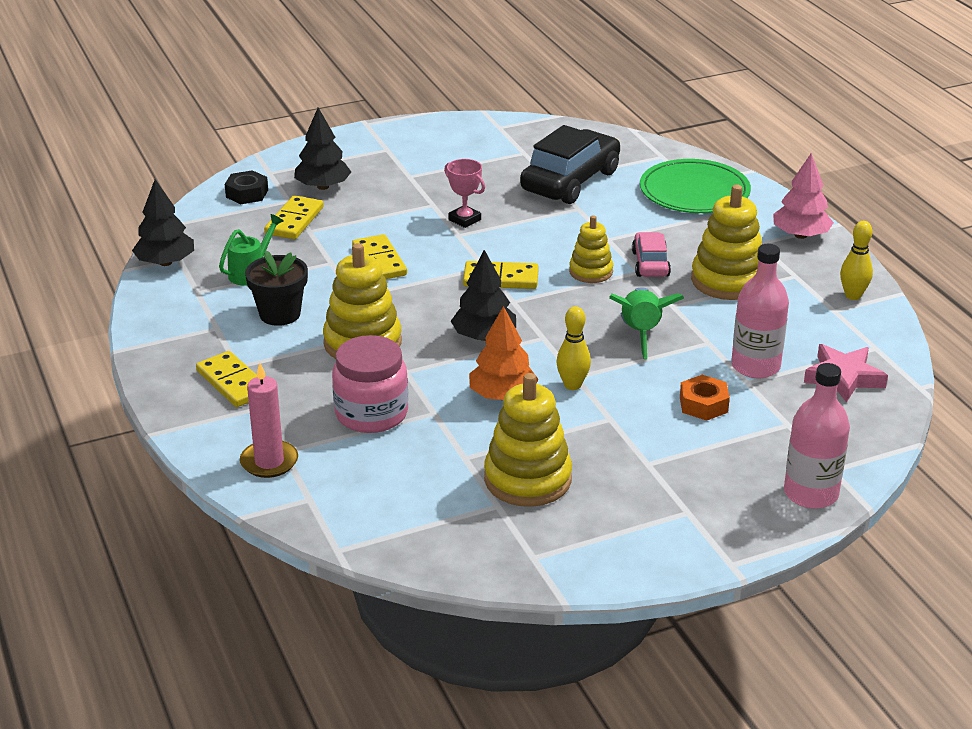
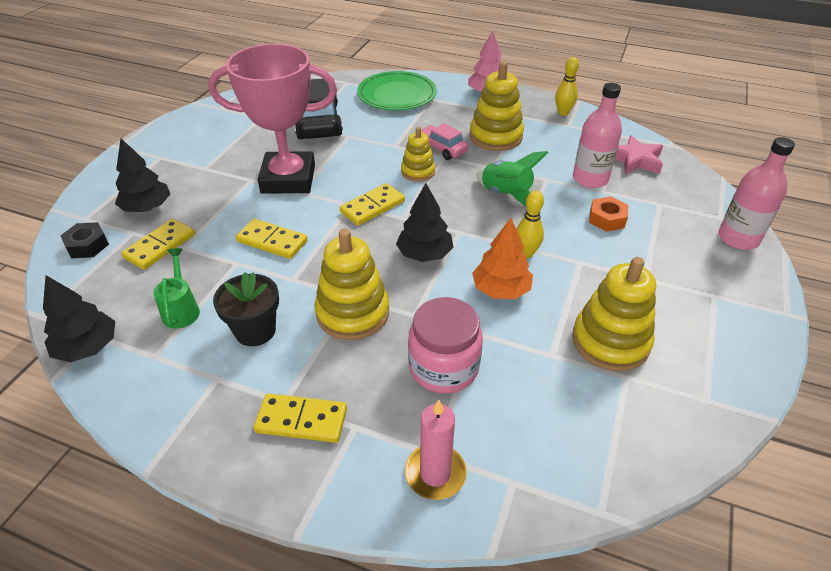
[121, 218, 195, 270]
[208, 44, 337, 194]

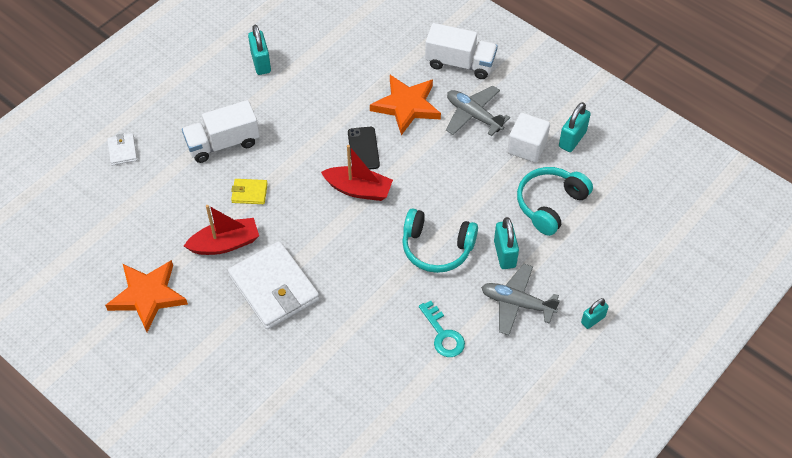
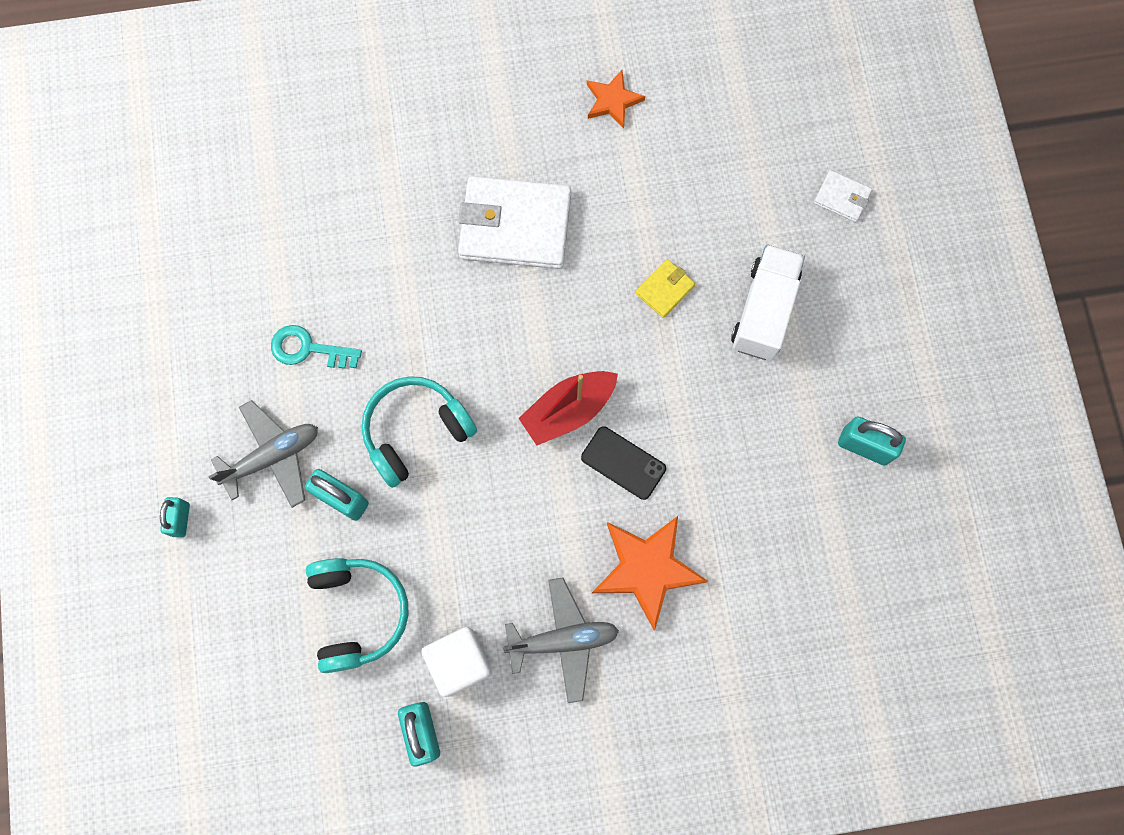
[184, 205, 259, 255] (first image)
[425, 23, 498, 79] (first image)
[587, 70, 645, 129]

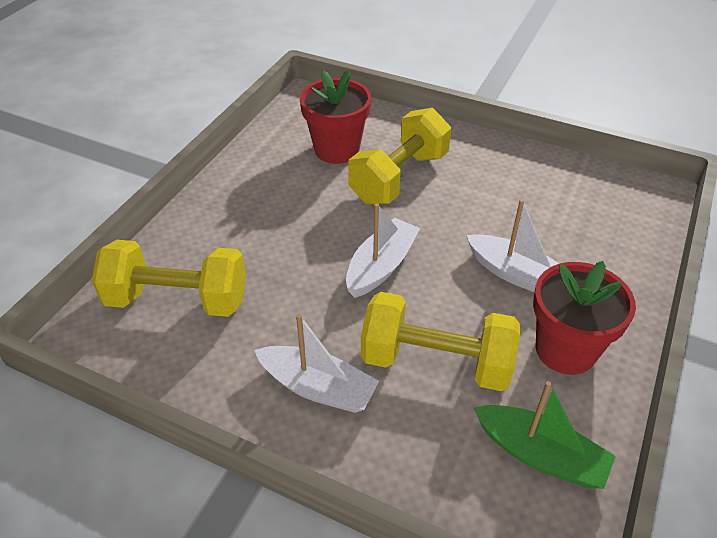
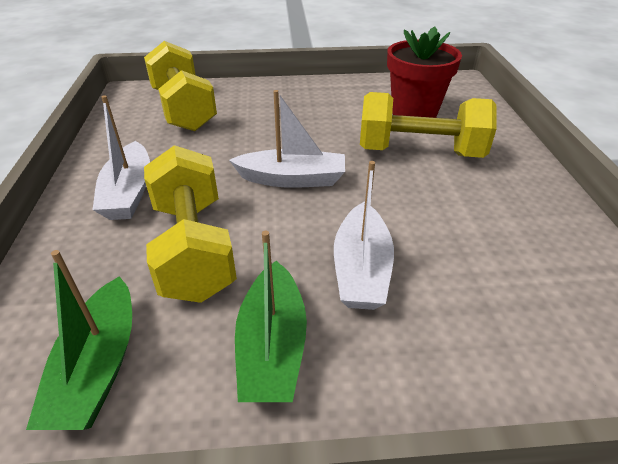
[235, 231, 307, 402]

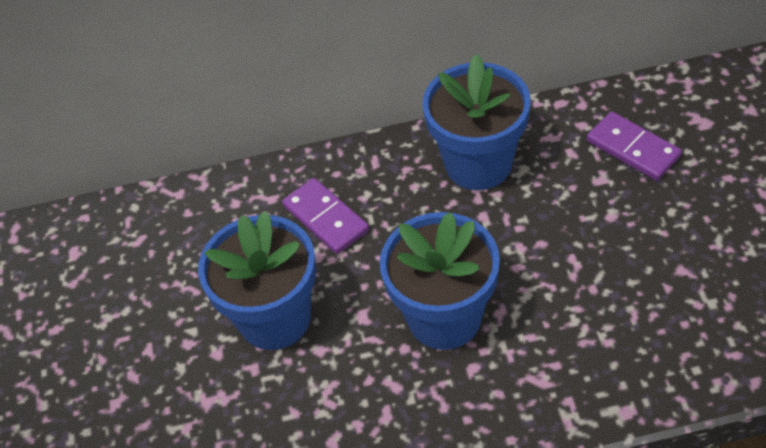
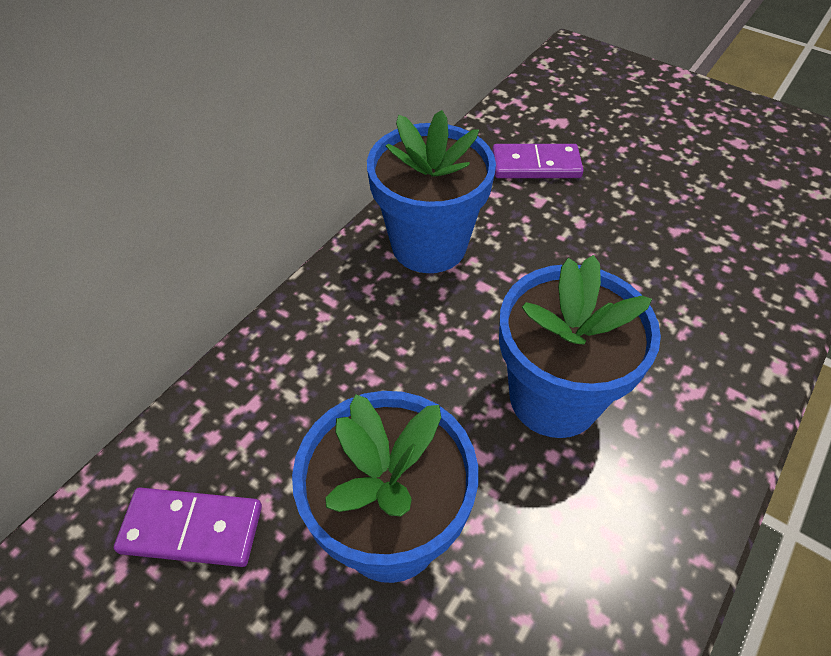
[114, 488, 262, 567]

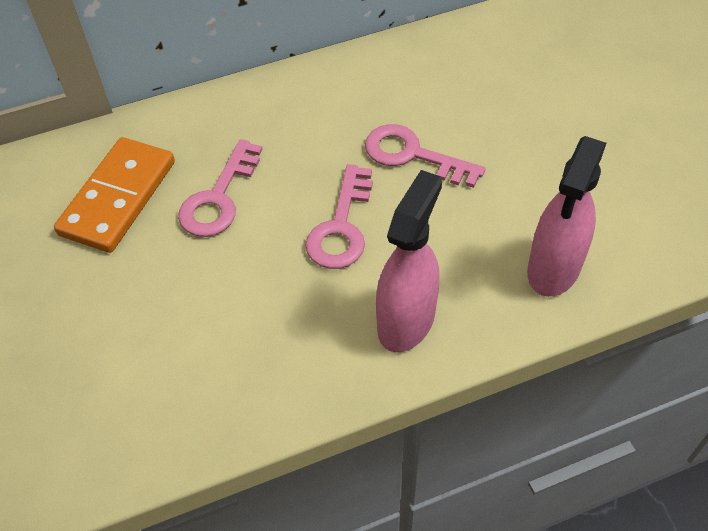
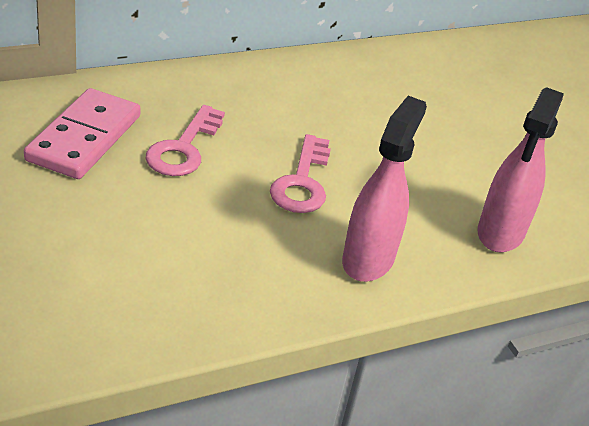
[365, 124, 486, 188] (first image)
[24, 88, 141, 179]

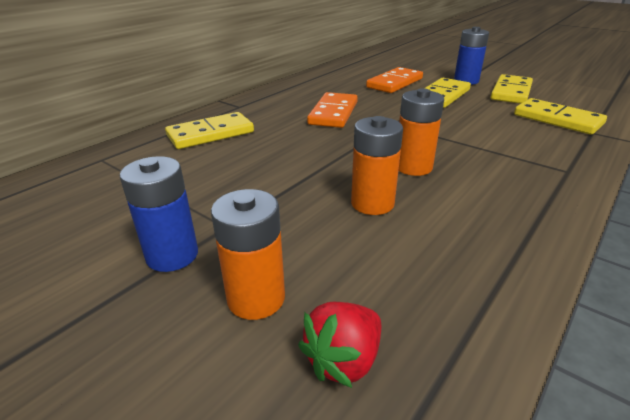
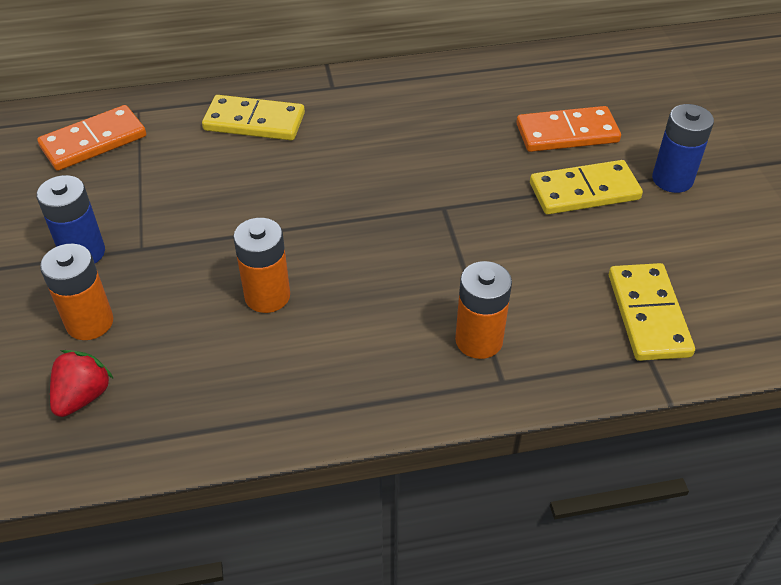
[491, 74, 533, 104] (first image)
[37, 105, 146, 171]
[455, 261, 512, 359]
[50, 350, 114, 417]

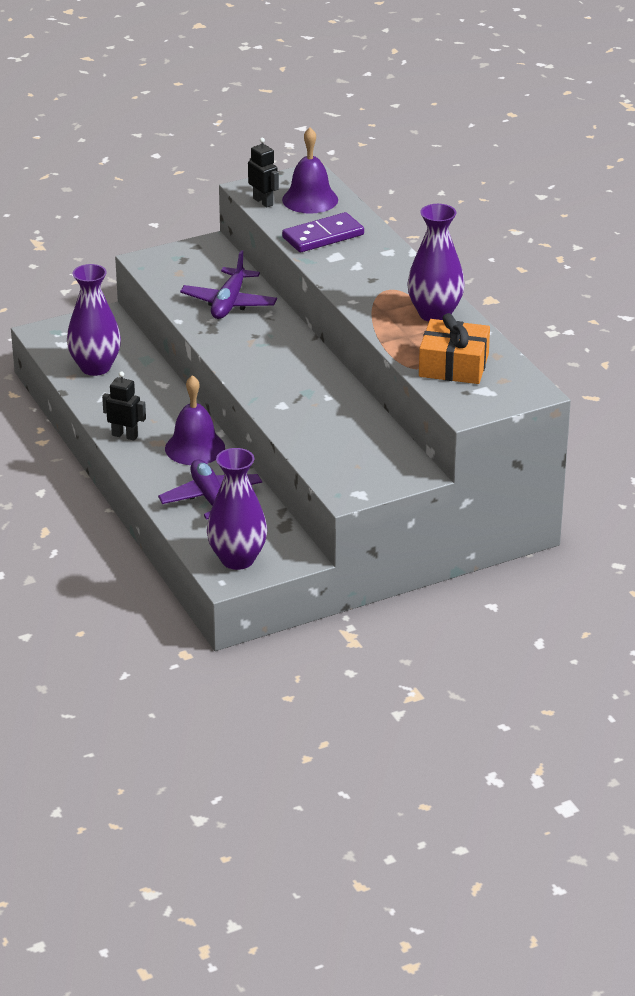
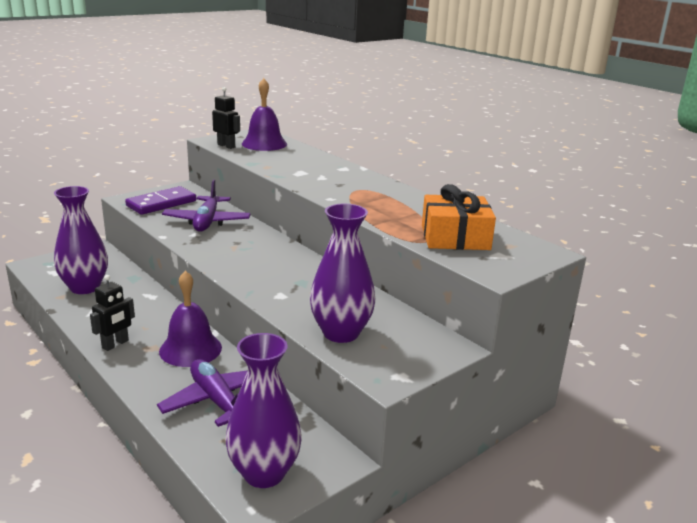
[125, 186, 196, 215]
[310, 204, 375, 343]
[90, 275, 135, 351]

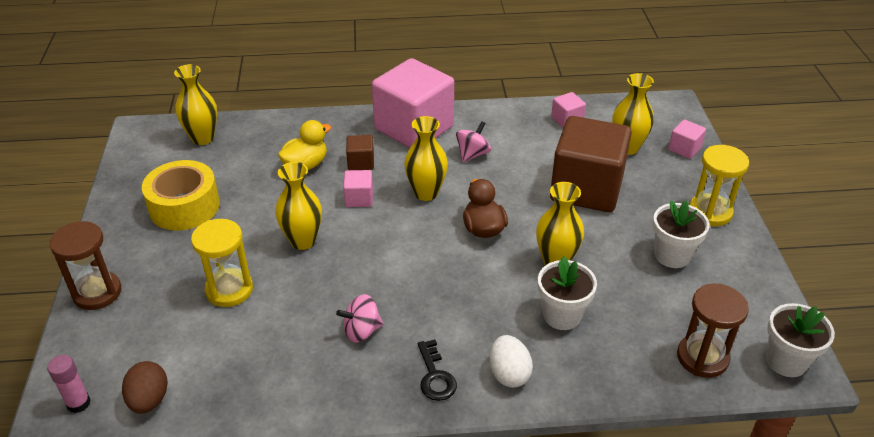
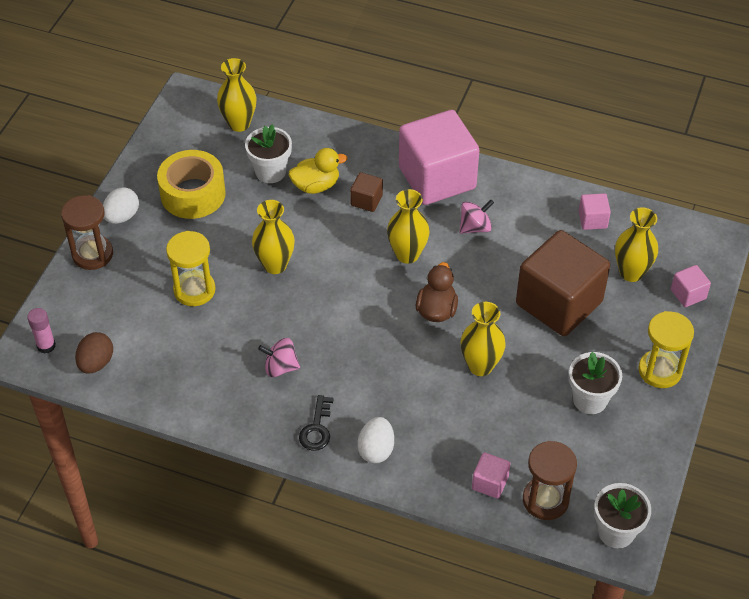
[103, 187, 139, 224]
[472, 452, 510, 499]
[245, 124, 292, 183]

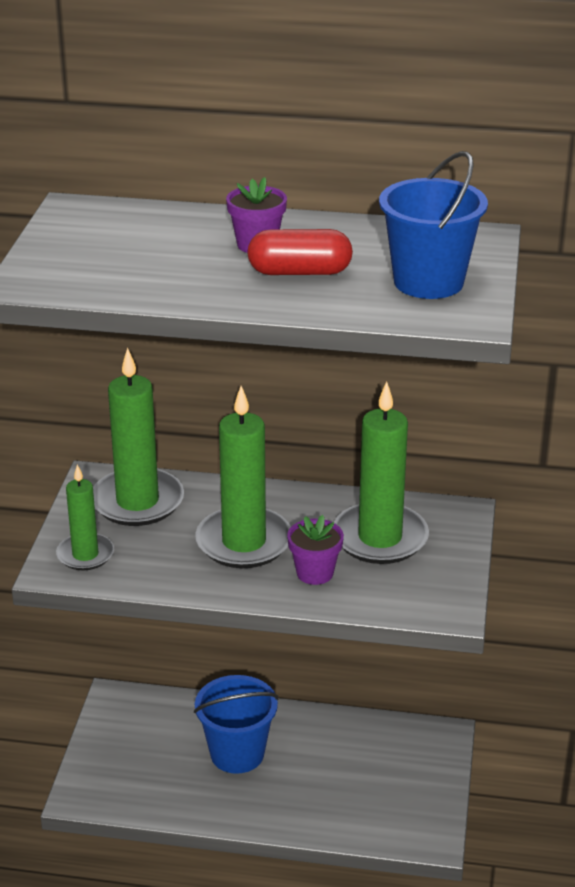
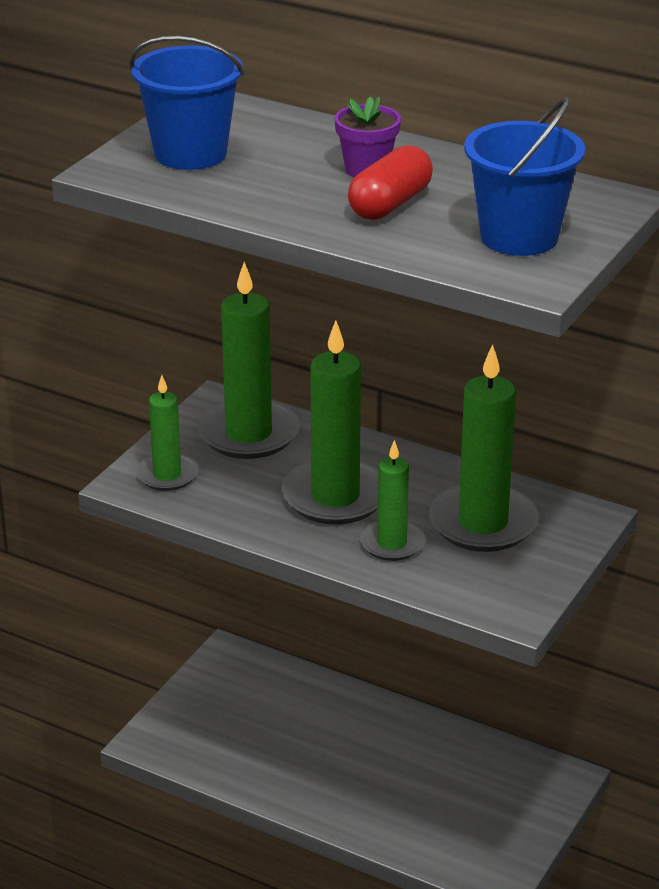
[129, 36, 245, 170]
[360, 440, 425, 561]
[348, 145, 433, 220]

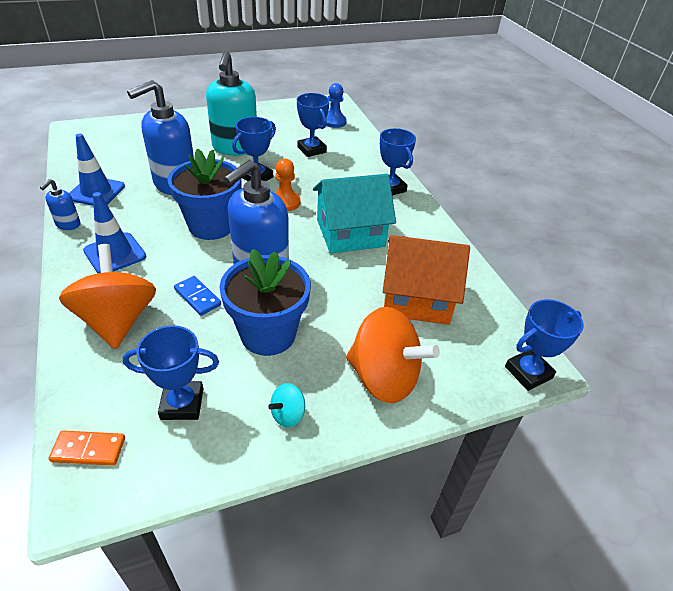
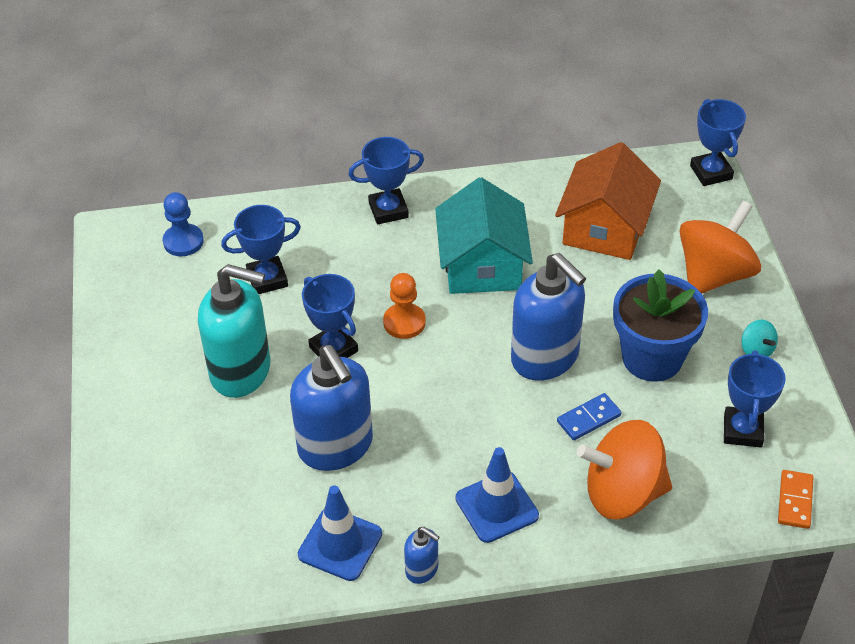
[167, 149, 241, 240] (first image)

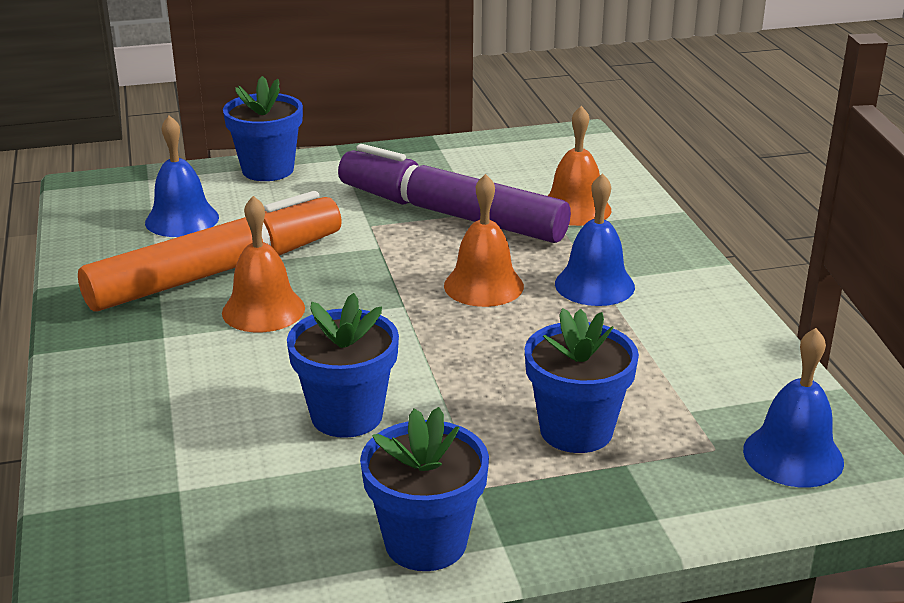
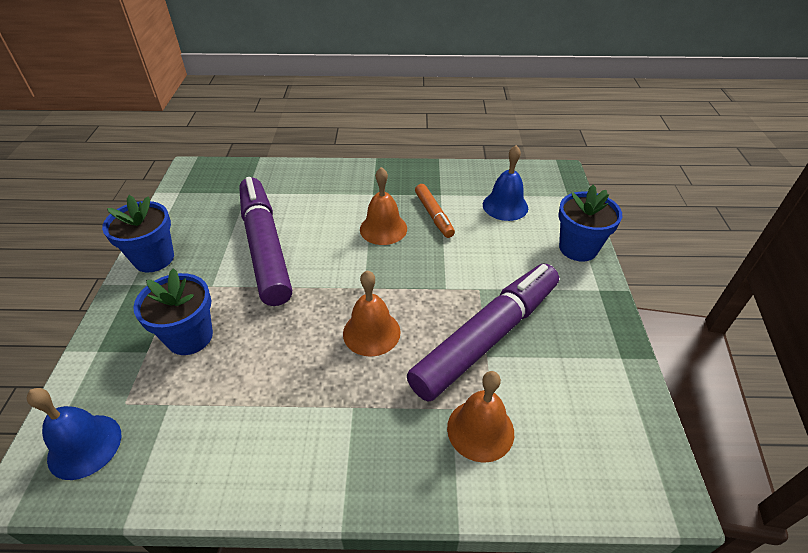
[555, 173, 635, 306] (first image)
[239, 177, 292, 306]
[415, 184, 455, 238]

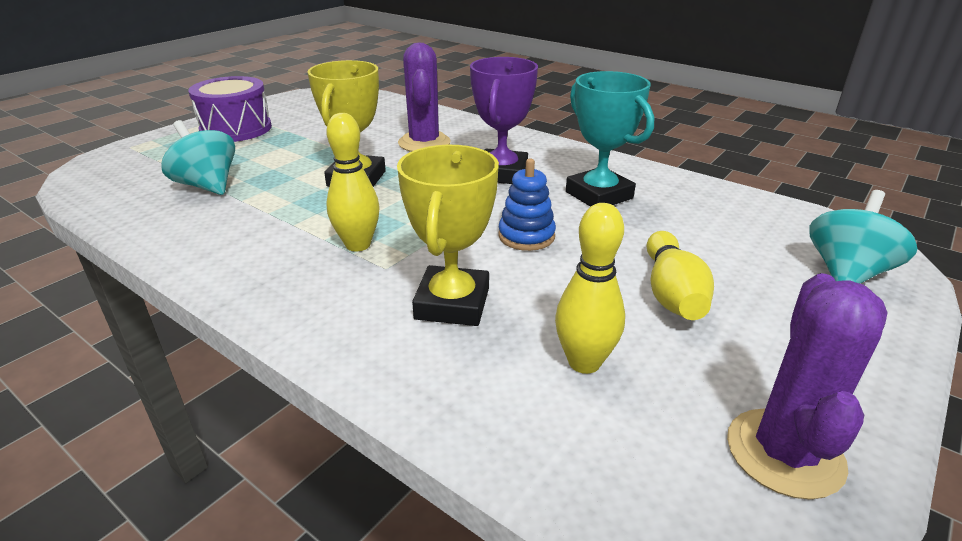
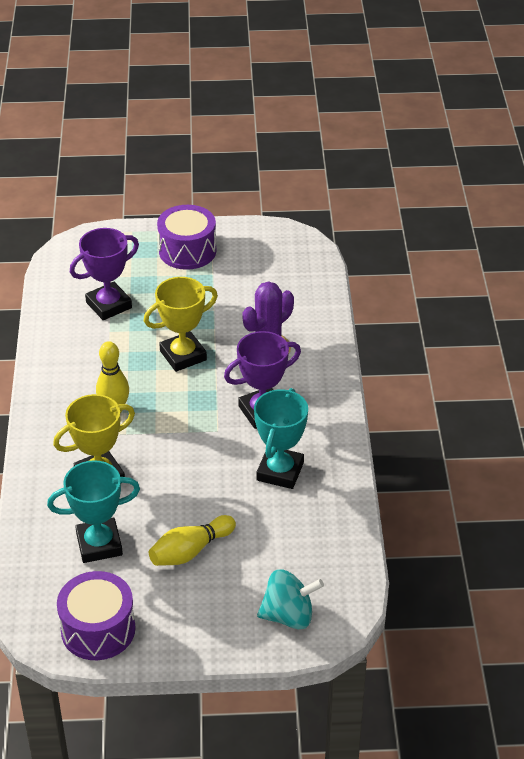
[498, 159, 556, 251] (first image)
[70, 228, 139, 320]
[47, 460, 140, 563]
[57, 571, 136, 660]

